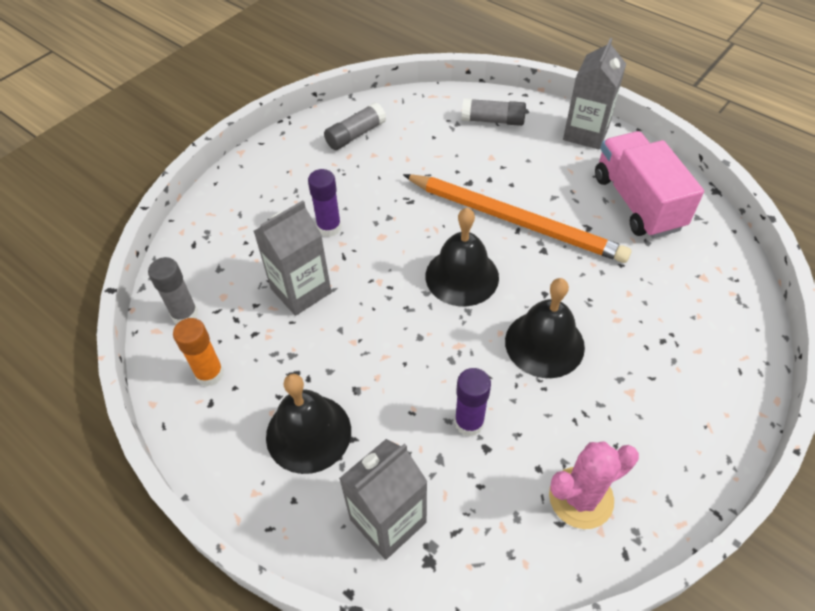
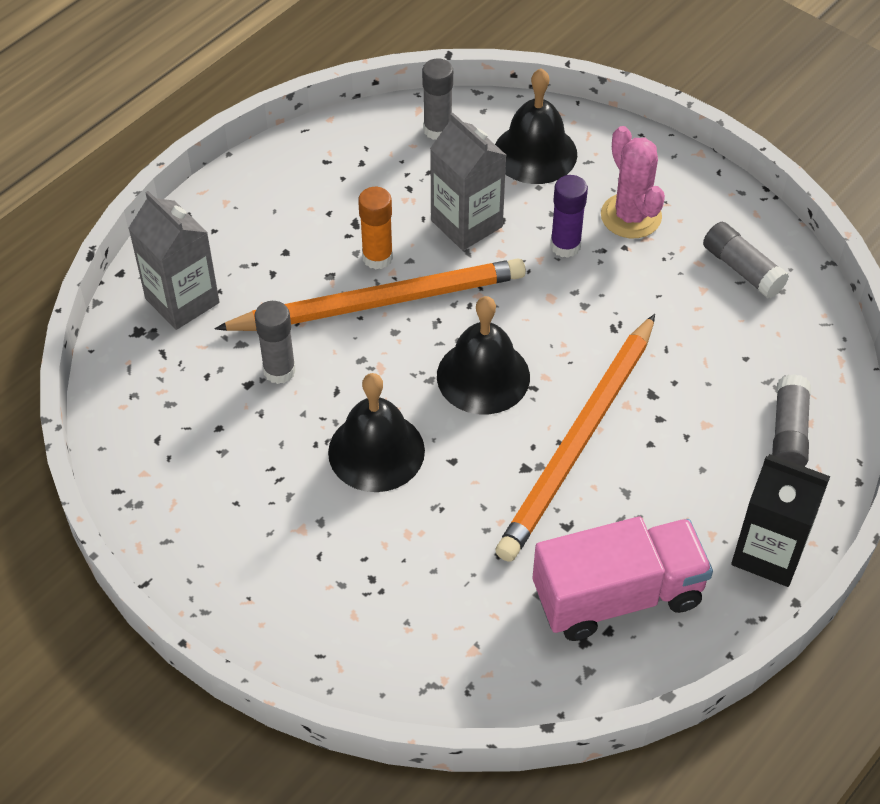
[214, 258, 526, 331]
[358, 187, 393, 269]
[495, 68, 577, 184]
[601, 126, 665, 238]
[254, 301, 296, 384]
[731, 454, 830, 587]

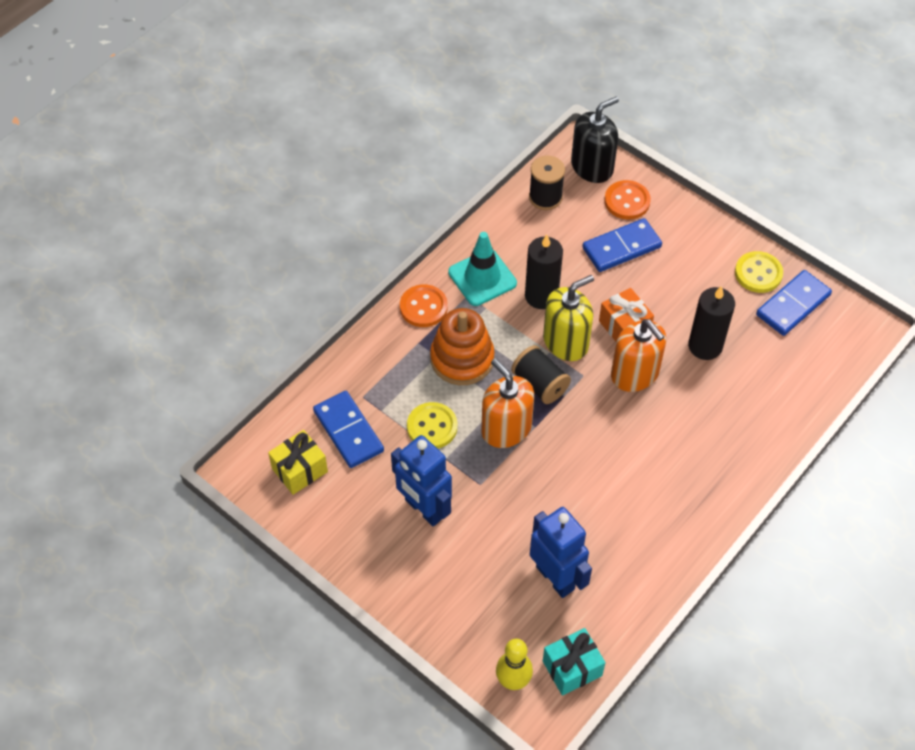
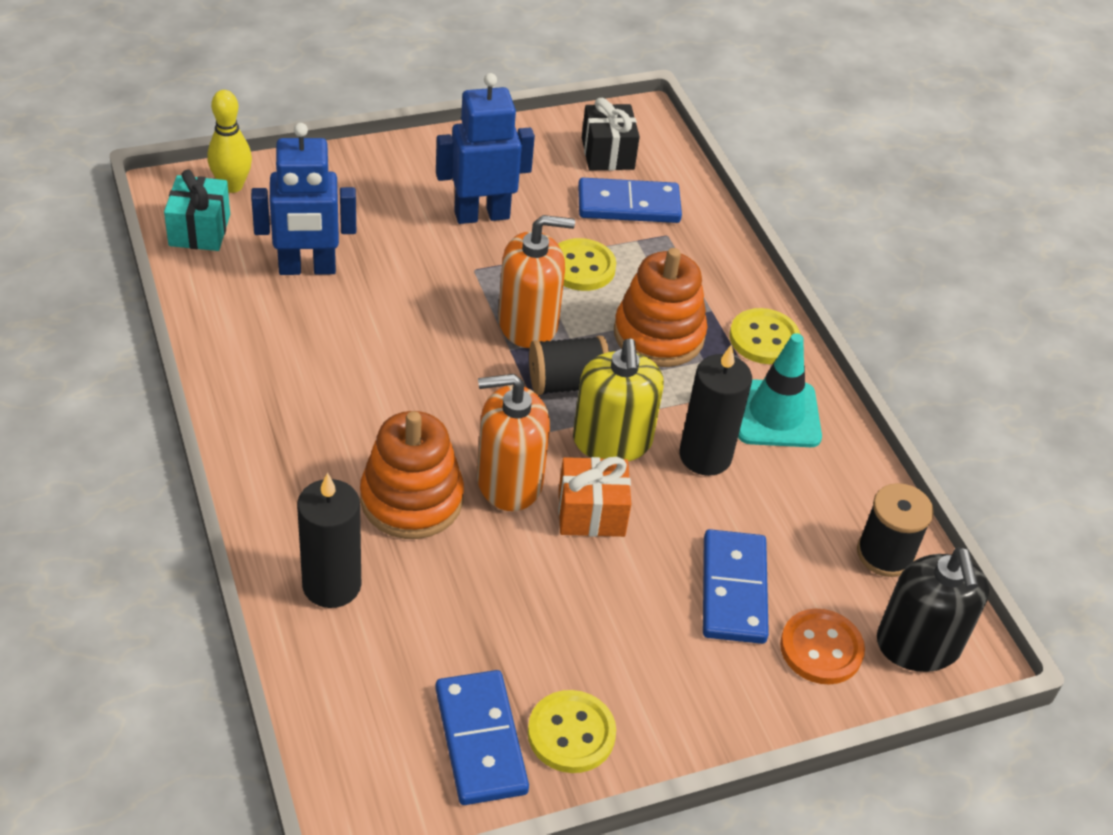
[360, 411, 464, 539]
[297, 473, 361, 608]
[582, 98, 640, 171]
[730, 308, 800, 364]

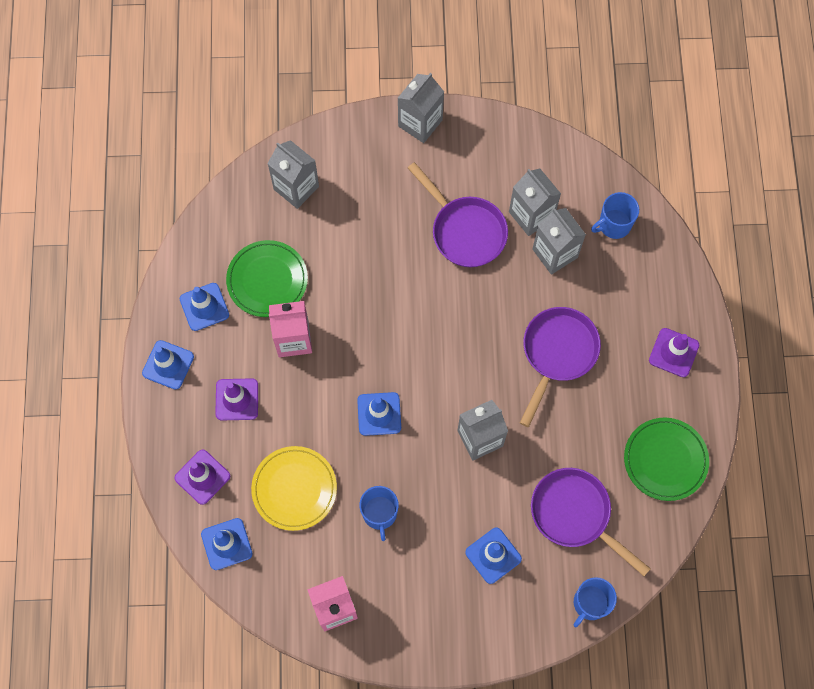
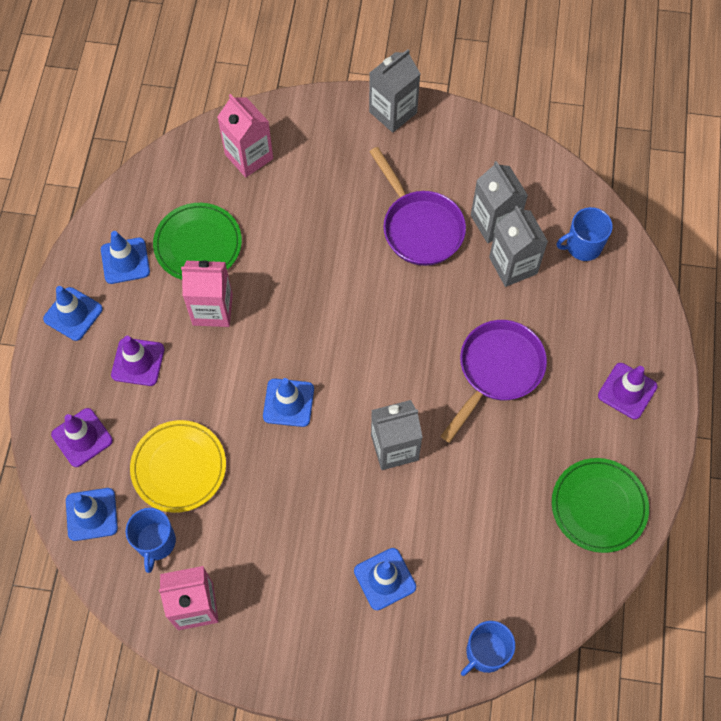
[531, 468, 651, 576] (first image)
[126, 508, 176, 573]
[217, 94, 273, 178]

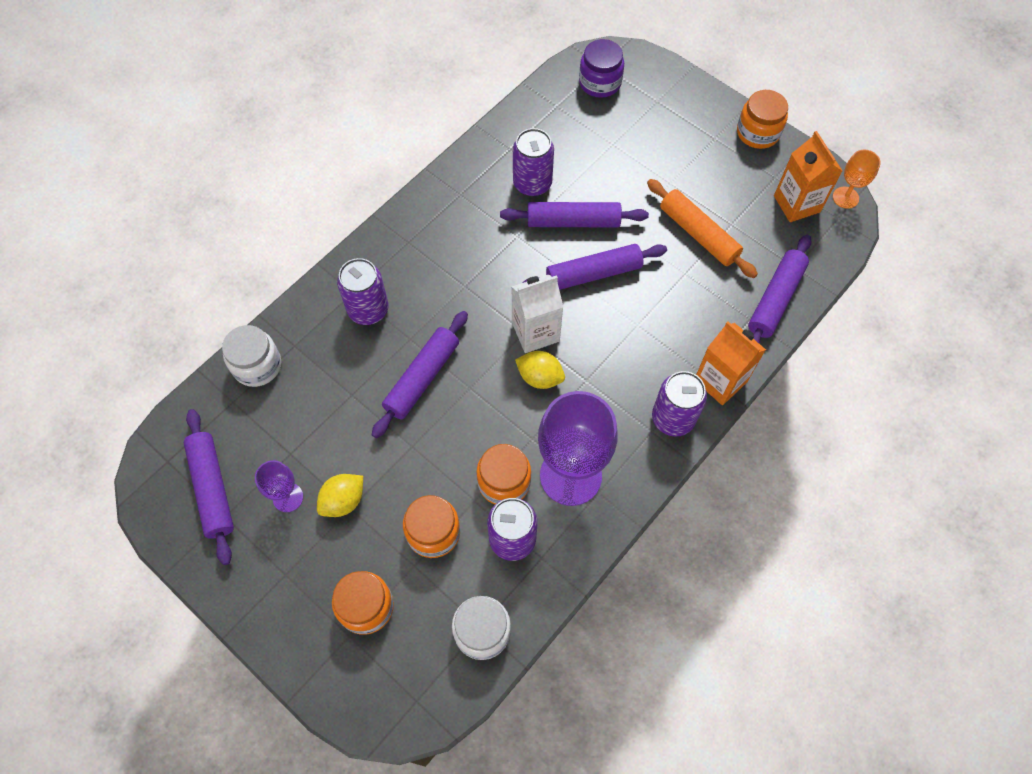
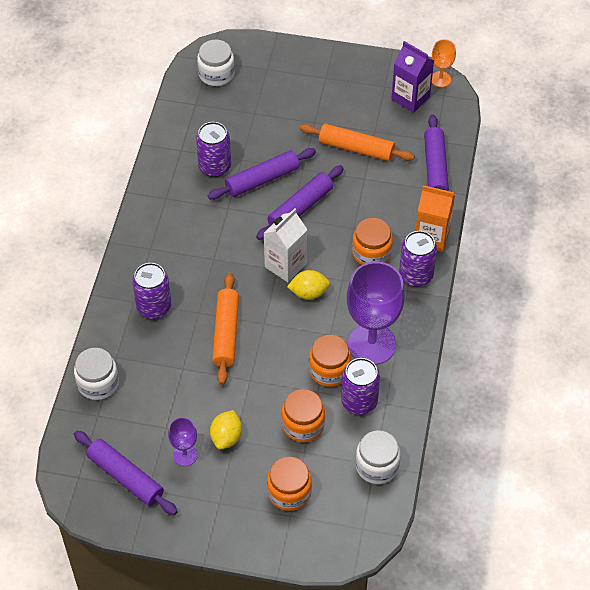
[352, 218, 393, 265]
[212, 273, 239, 385]
[197, 40, 235, 86]
[391, 41, 434, 113]

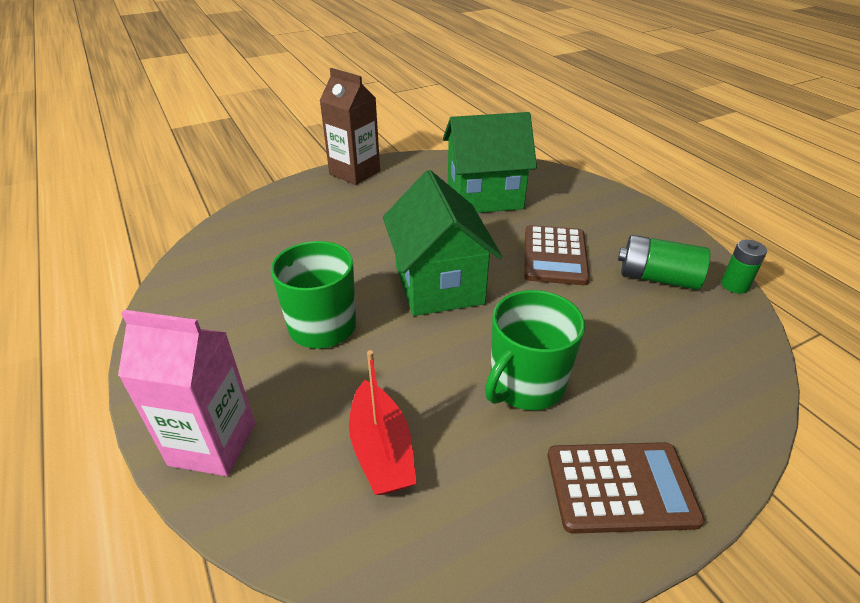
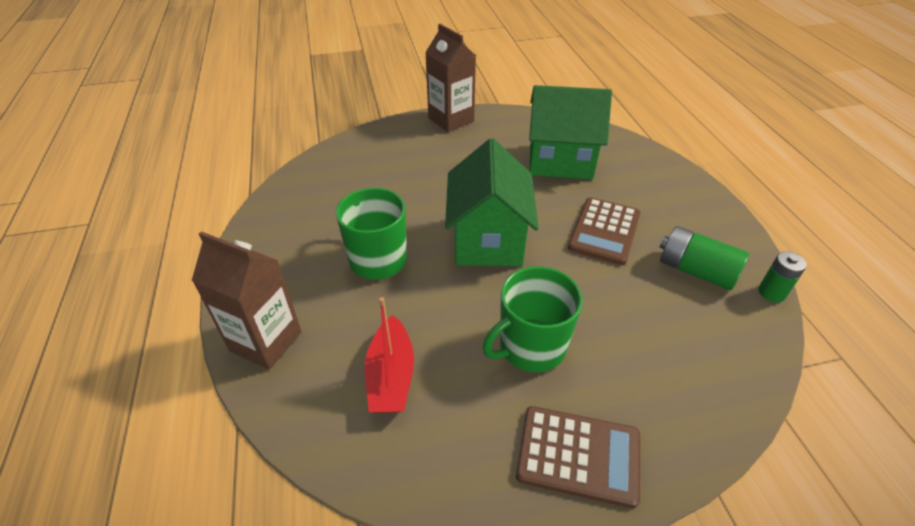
[192, 231, 302, 370]

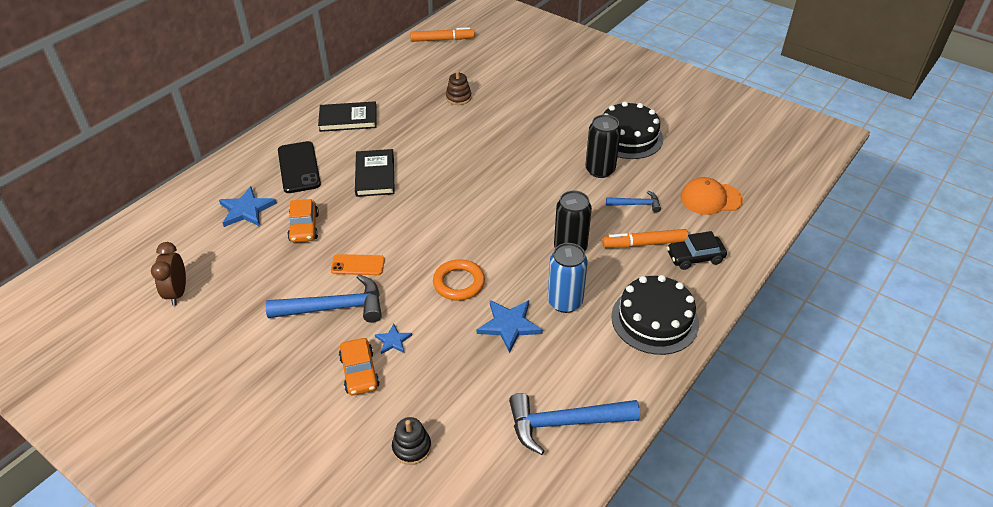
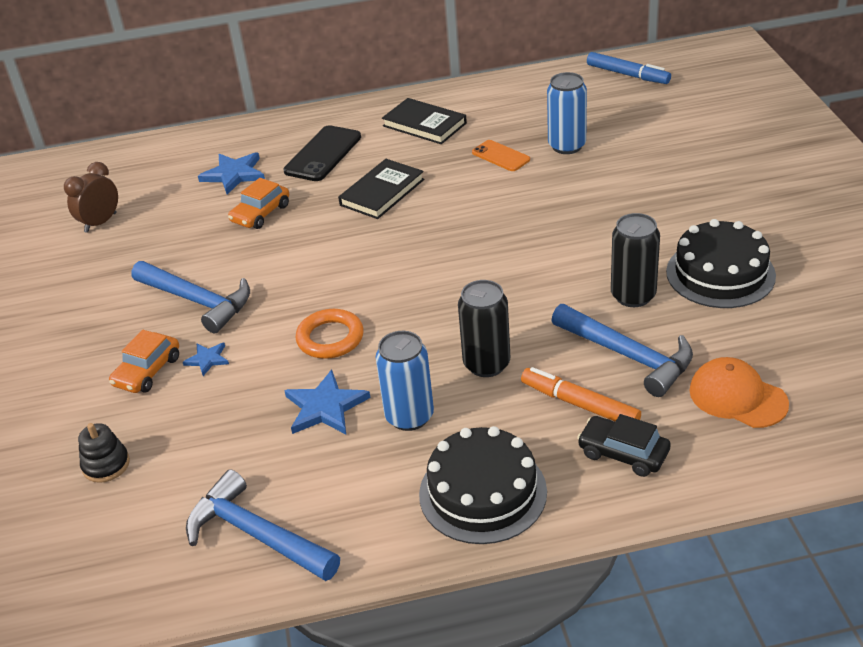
[472, 140, 530, 171]
[547, 72, 587, 154]
[587, 52, 671, 84]
[551, 304, 693, 397]

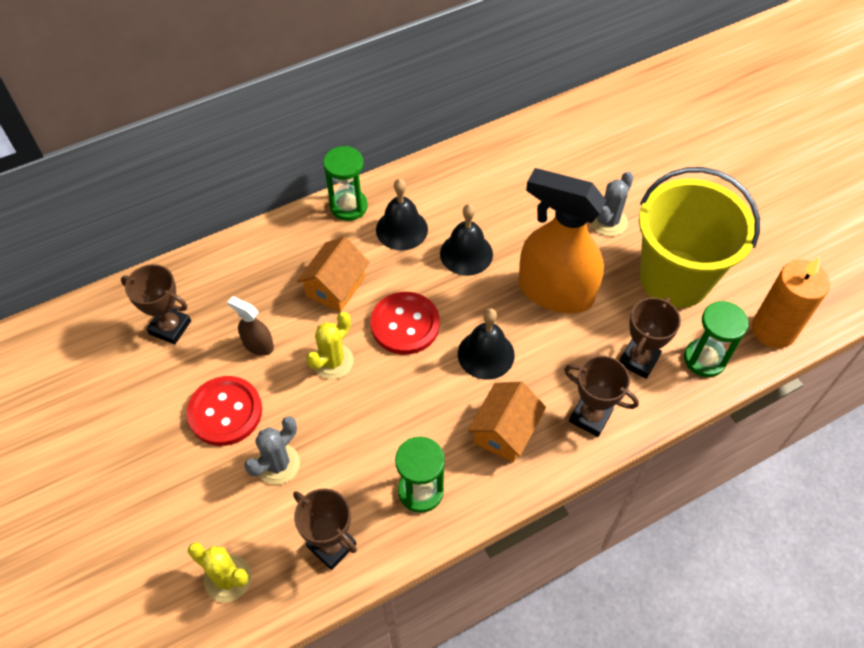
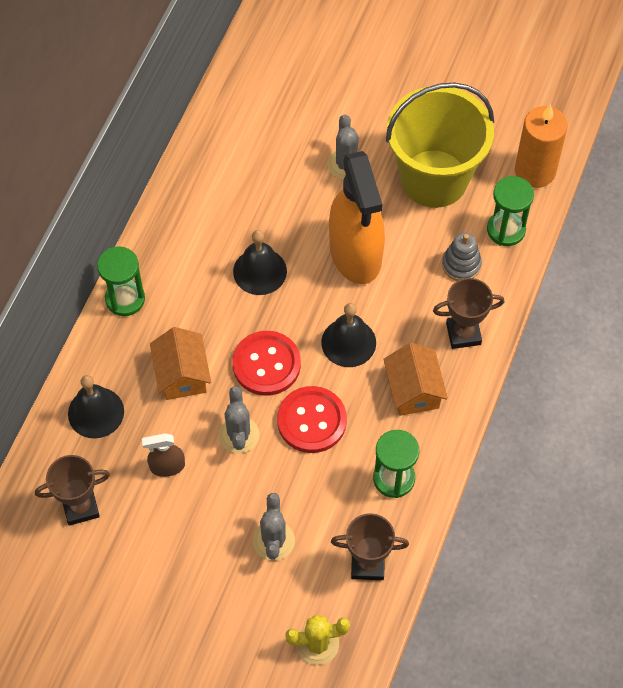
[277, 386, 347, 453]
[68, 375, 124, 439]
[442, 233, 482, 281]
[218, 386, 259, 453]
[329, 151, 385, 284]

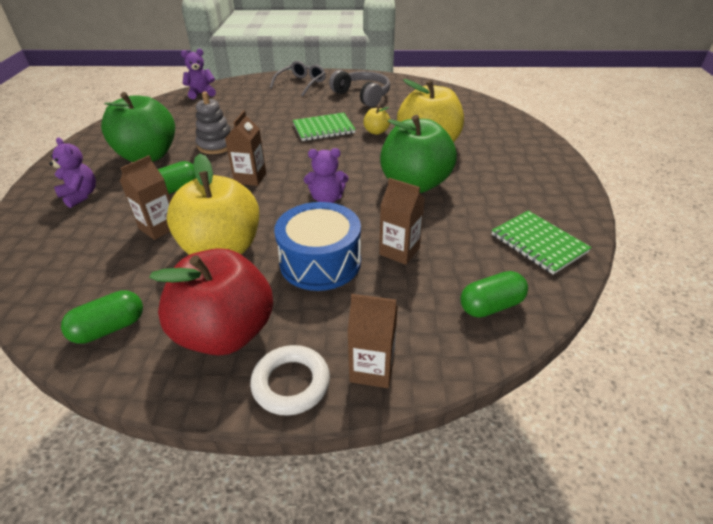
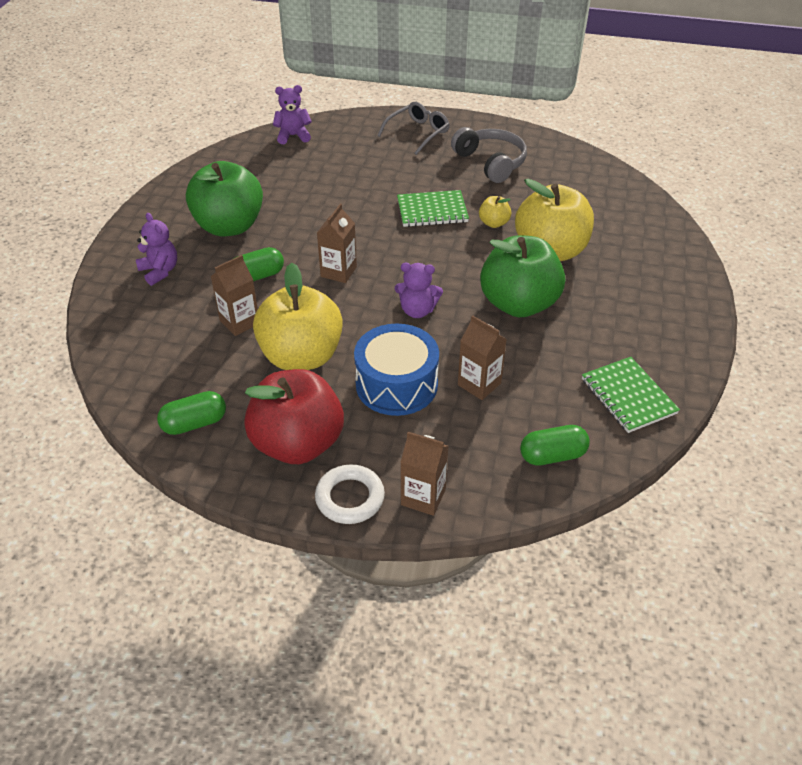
[196, 92, 231, 154] (first image)

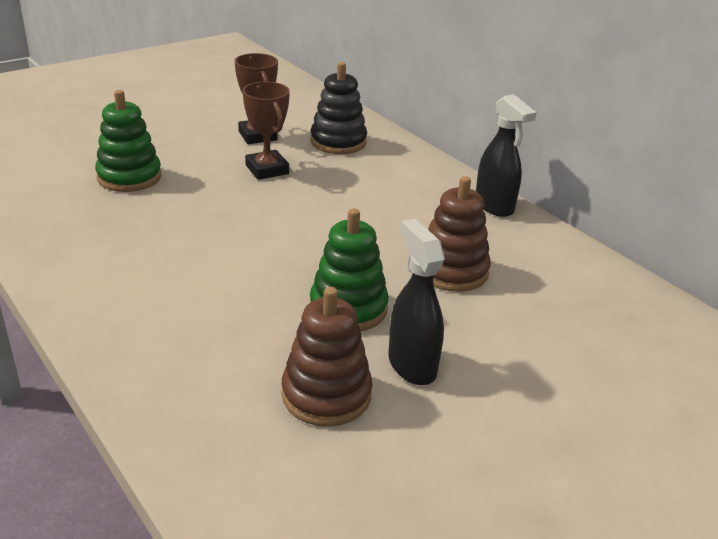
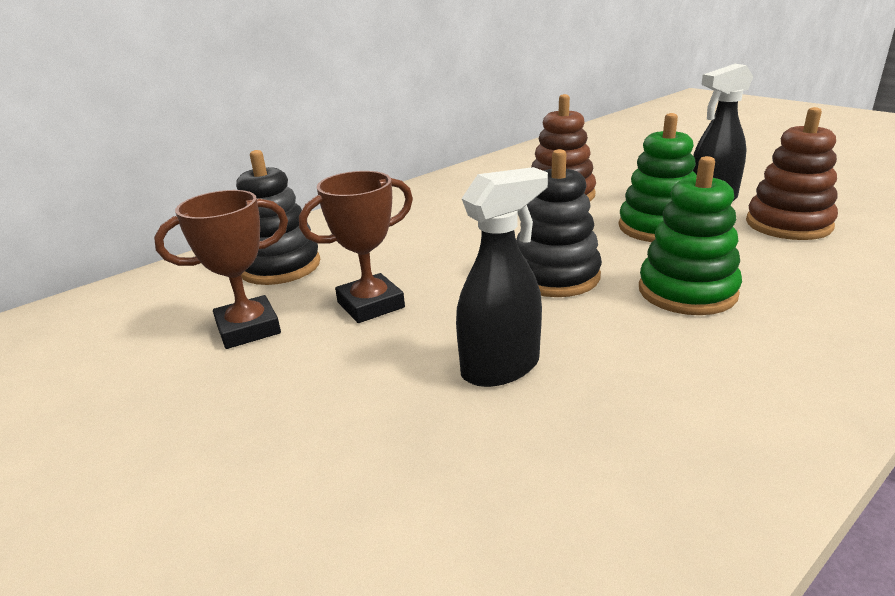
[516, 149, 602, 297]
[639, 156, 742, 315]
[456, 167, 548, 387]

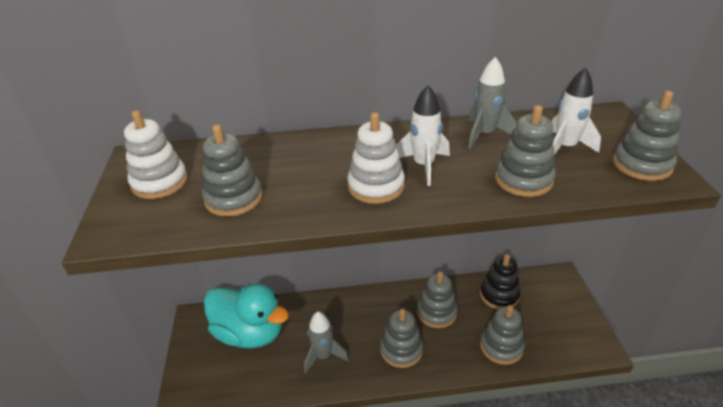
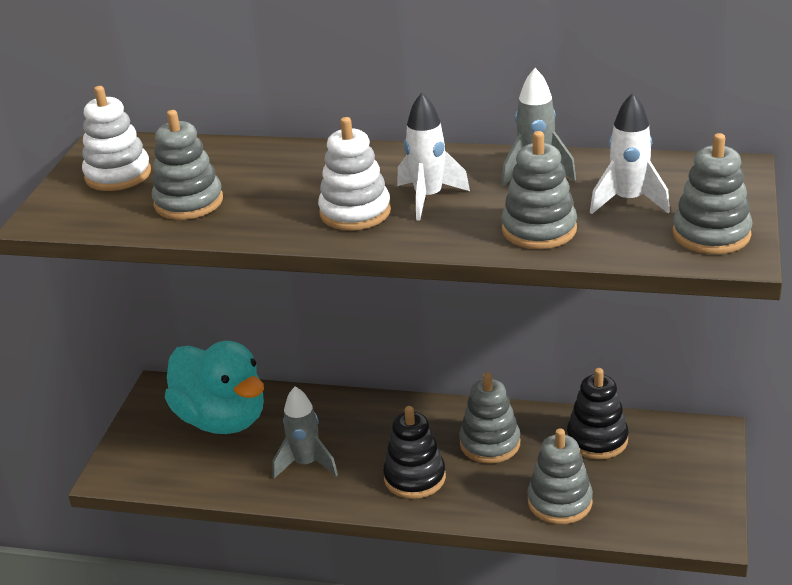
[383, 406, 446, 499]

